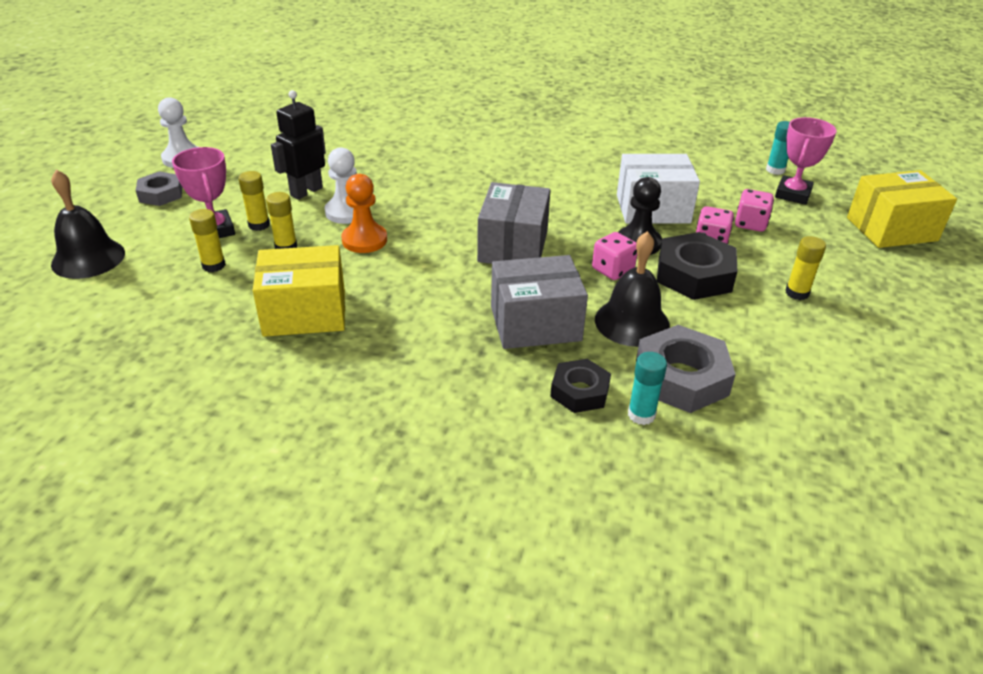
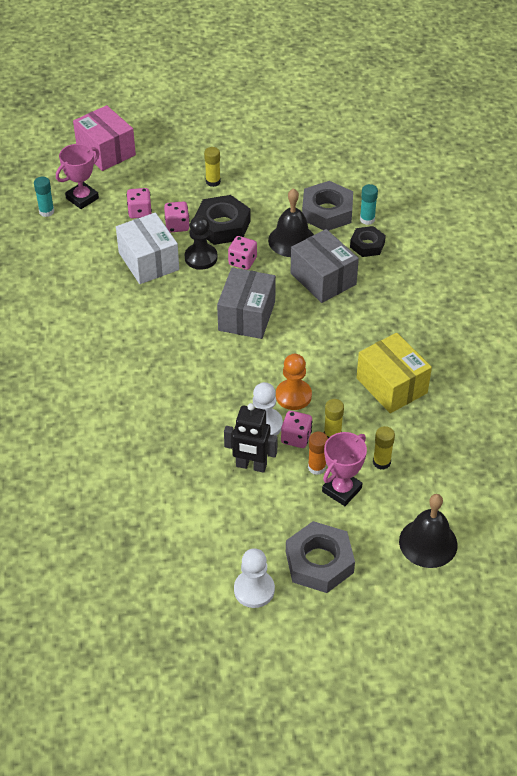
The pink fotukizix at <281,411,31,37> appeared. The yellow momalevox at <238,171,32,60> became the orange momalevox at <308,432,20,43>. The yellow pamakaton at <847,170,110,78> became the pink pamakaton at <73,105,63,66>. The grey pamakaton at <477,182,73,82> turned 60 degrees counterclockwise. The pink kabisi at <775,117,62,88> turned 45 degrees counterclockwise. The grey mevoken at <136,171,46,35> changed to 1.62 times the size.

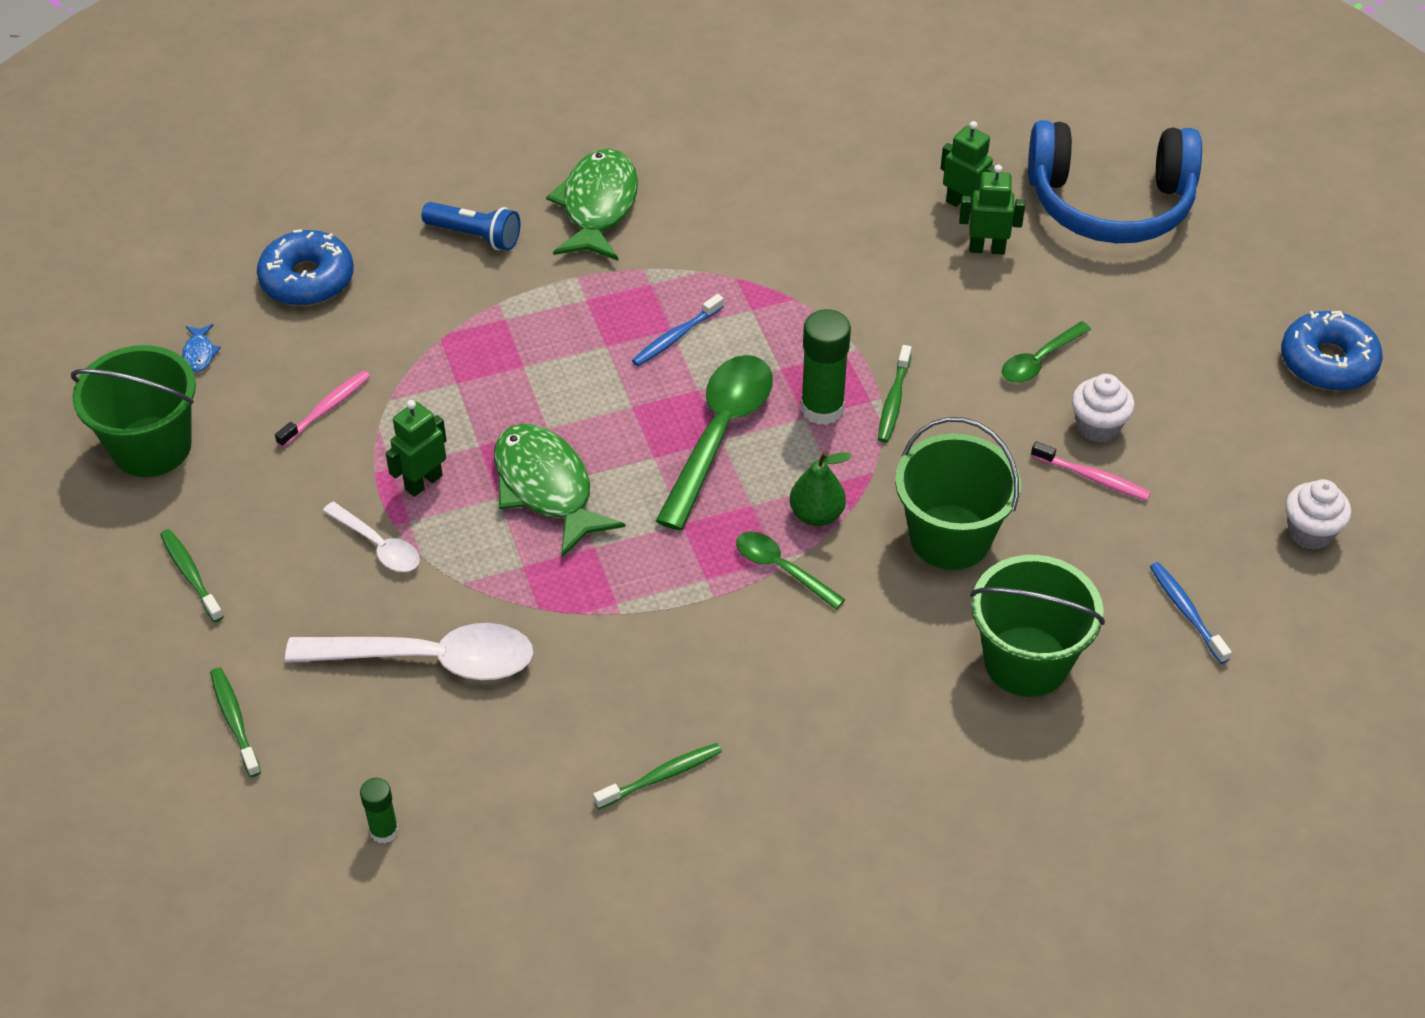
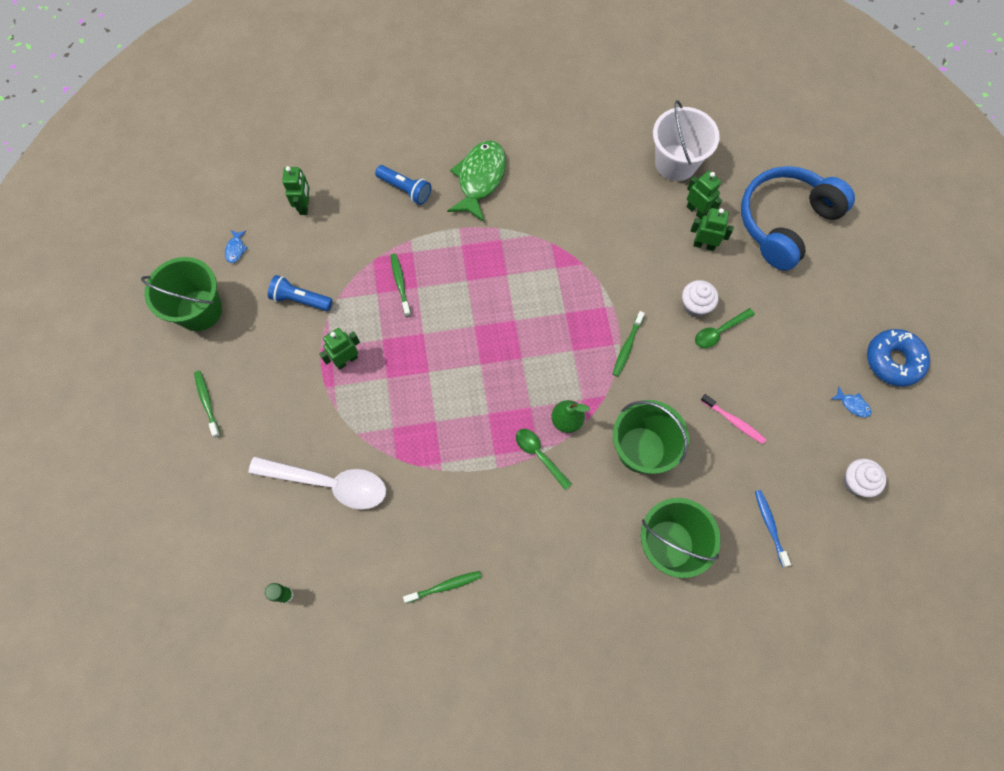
The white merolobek at <323,502,97,70> disappeared. The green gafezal at <494,424,131,133> disappeared. The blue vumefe at <632,294,92,72> disappeared. The green merolobek at <656,355,117,176> disappeared. The green momalevox at <801,309,50,116> disappeared. The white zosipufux at <653,100,67,81> appeared. The blue gafezal at <832,386,40,31> appeared. The green vumefe moved from <210,667,51,110> to <391,254,20,63>. The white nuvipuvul moved from <1072,374,63,69> to <682,280,36,37>. The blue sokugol at <257,229,97,77> was replaced by the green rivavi at <282,166,28,49>. The pink vumefe at <275,370,95,77> was replaced by the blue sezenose at <268,275,65,36>. The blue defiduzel at <1028,120,174,123> turned 120 degrees clockwise.

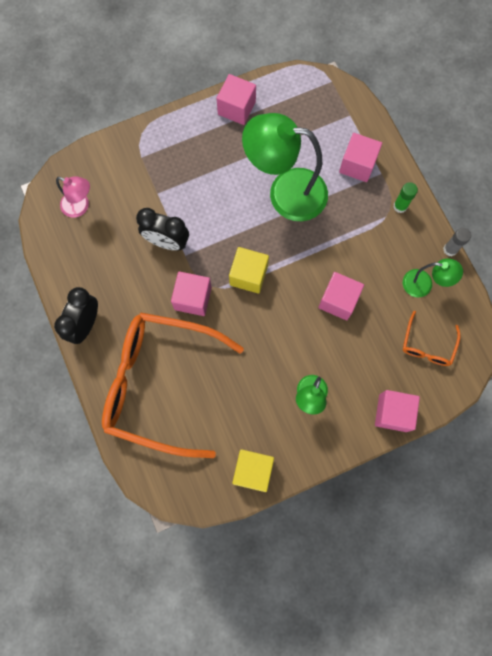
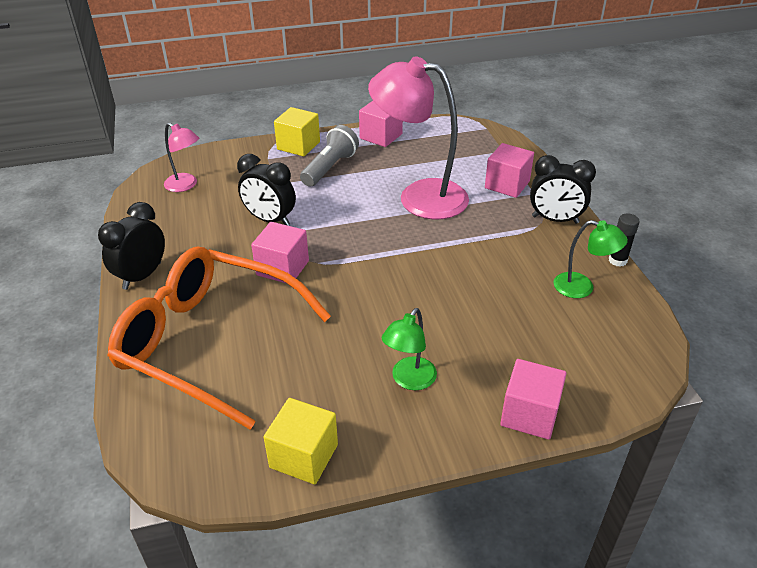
The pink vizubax at <318,272,46,48> disappeared. The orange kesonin at <403,311,57,55> disappeared. The grey sezenose at <300,125,59,62> appeared. The yellow vizubax moved from <229,247,40,47> to <274,107,46,50>. The green momalevox at <393,182,25,31> was replaced by the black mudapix at <530,155,66,69>. The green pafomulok at <242,113,86,108> became the pink pafomulok at <368,56,101,164>. The grey momalevox at <443,228,28,28> became the black momalevox at <609,213,30,54>.

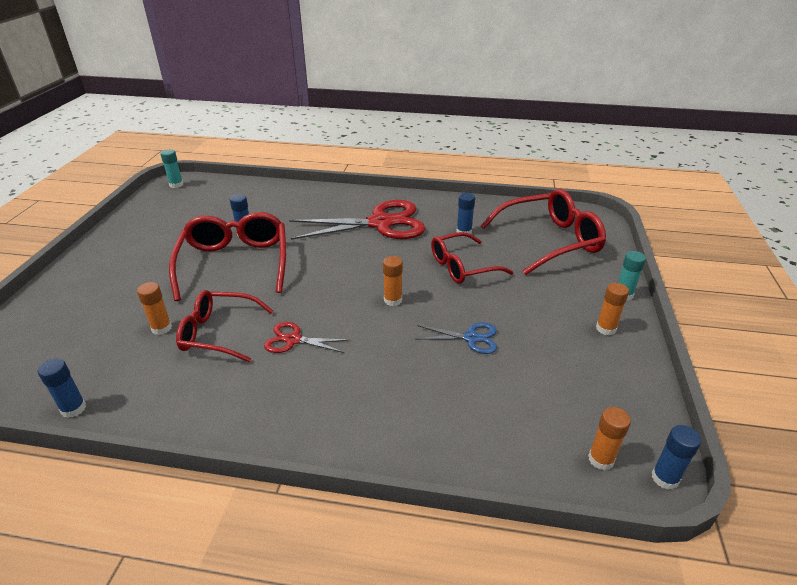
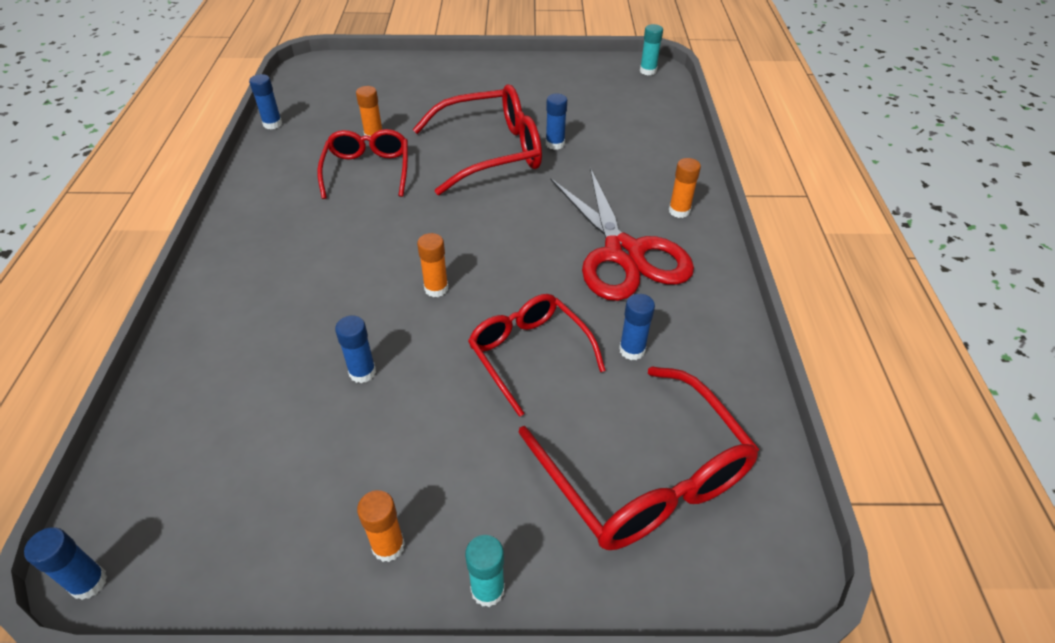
The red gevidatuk at <264,322,84,31> disappeared. The orange momalevox moved from <588,407,43,63> to <669,158,32,60>. The blue gevidatuk at <415,322,82,32> was replaced by the blue momalevox at <335,316,41,67>.

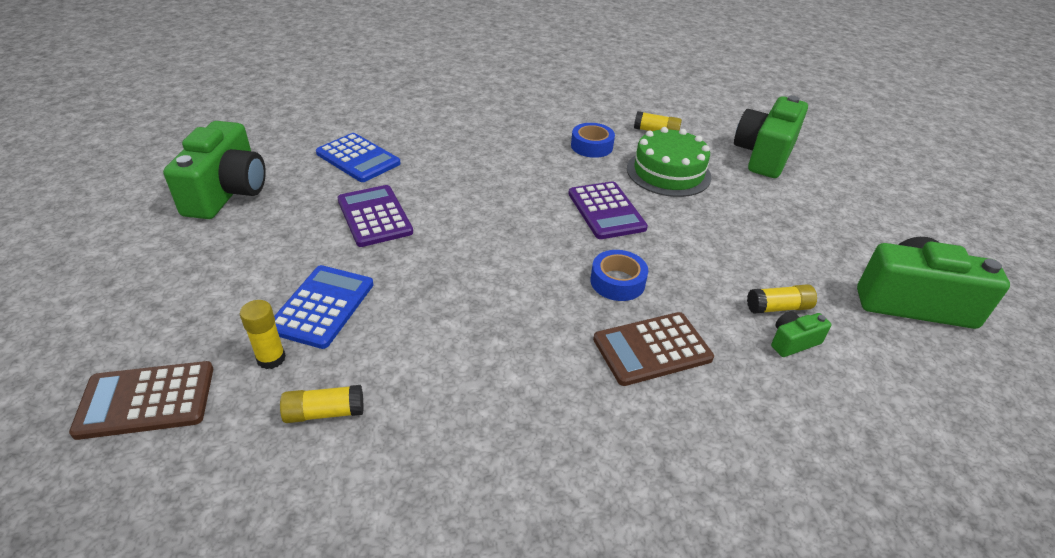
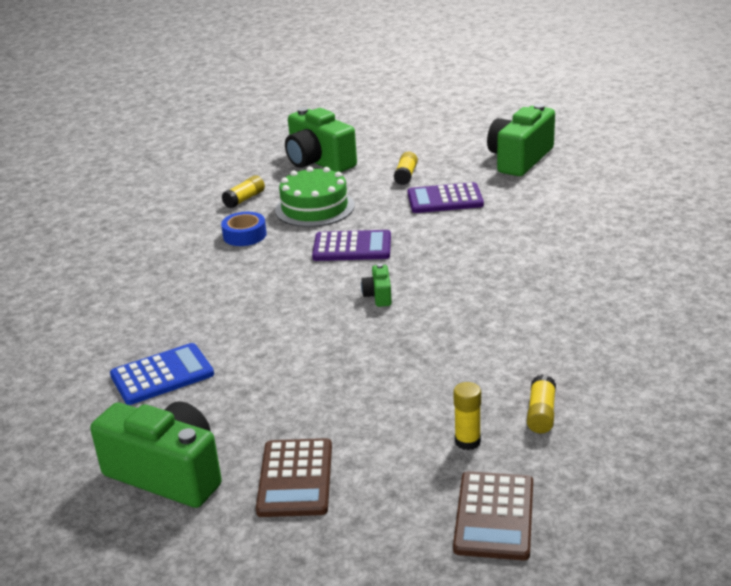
The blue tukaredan at <274,265,100,84> disappeared. The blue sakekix at <590,250,58,51> disappeared. The purple tukaredan moved from <337,185,76,62> to <408,182,76,31>. The brown tukaredan moved from <593,312,121,74> to <256,438,76,79>. The yellow momalevox moved from <747,284,70,30> to <394,151,24,34>. The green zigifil moved from <771,311,60,46> to <361,264,31,43>.

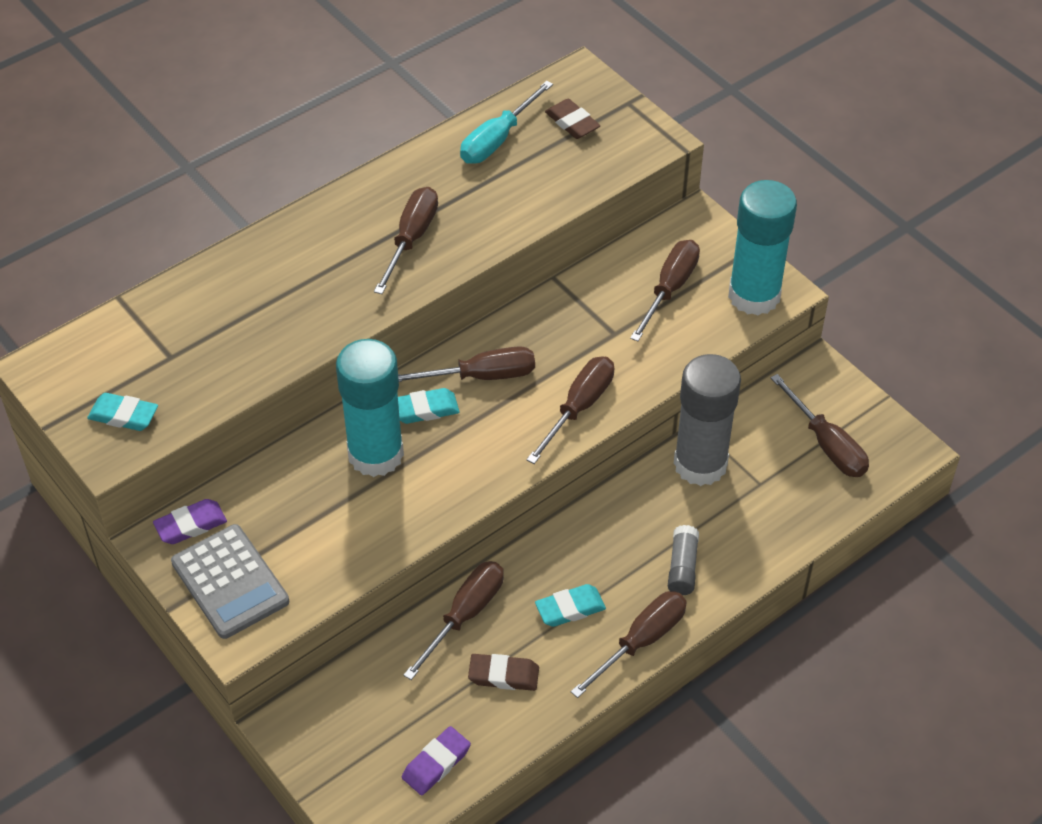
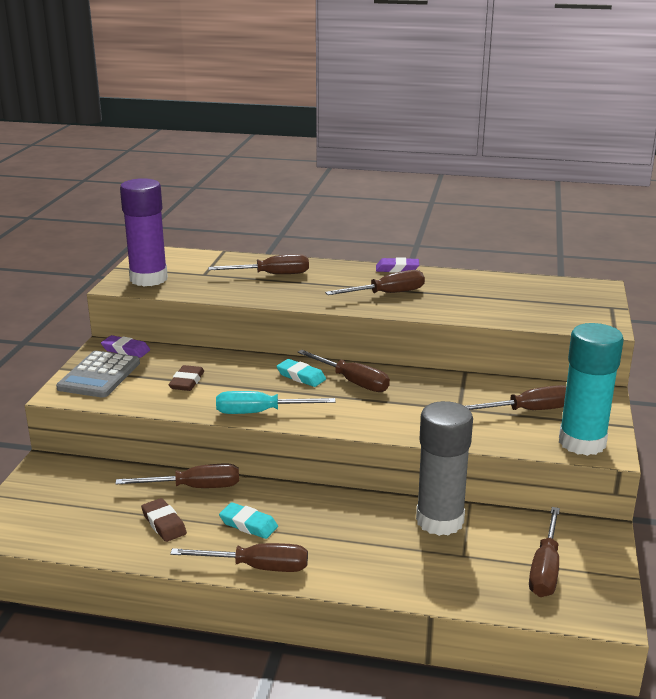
The turquoise momalevox at <336,339,68,138> disappeared. The grey momalevox at <668,525,31,70> disappeared. The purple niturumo moved from <402,726,69,69> to <376,257,43,16>. The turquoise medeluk moved from <460,81,93,83> to <216,391,120,23>. The brown medeluk moved from <526,356,88,108> to <208,254,101,20>. The brown niturumo moved from <545,99,55,40> to <169,365,35,26>. The turquoise niturumo at <87,393,71,38> was replaced by the purple momalevox at <120,178,48,108>.

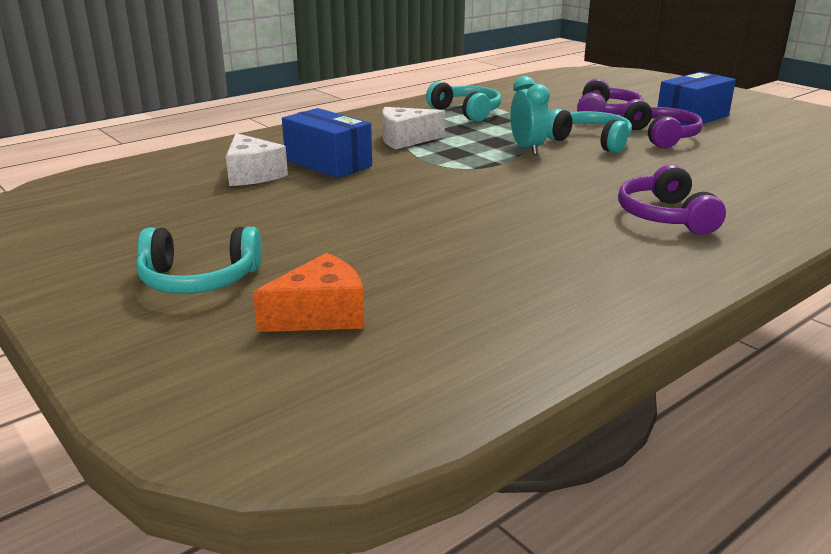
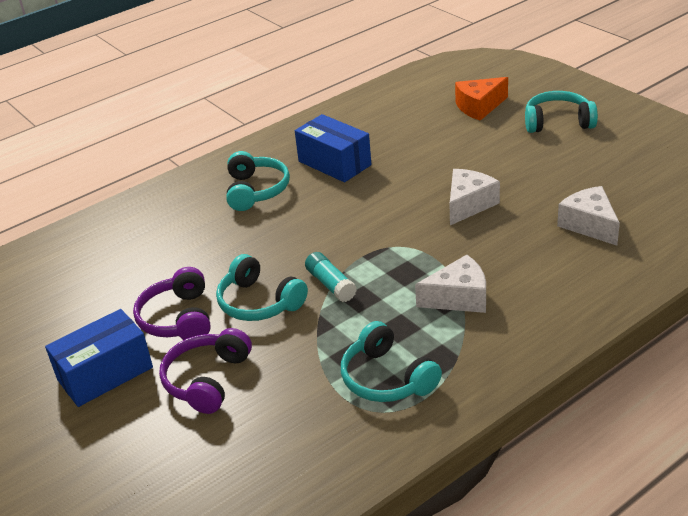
The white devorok at <450,169,50,56> appeared. The blue pamakaton moved from <282,108,90,70> to <295,114,76,68>. The turquoise mudapix at <510,76,40,79> was replaced by the turquoise momalevox at <305,252,52,50>. The purple defiduzel at <618,164,108,71> became the turquoise defiduzel at <226,151,64,60>.

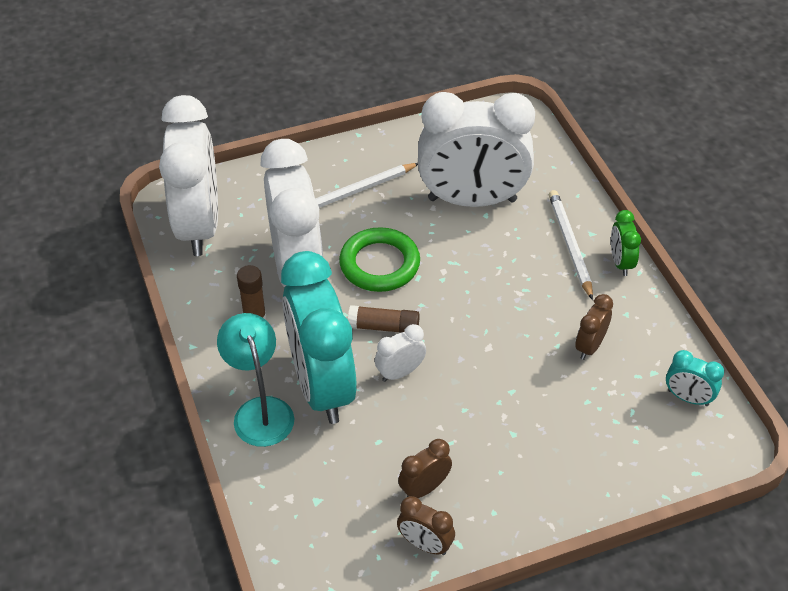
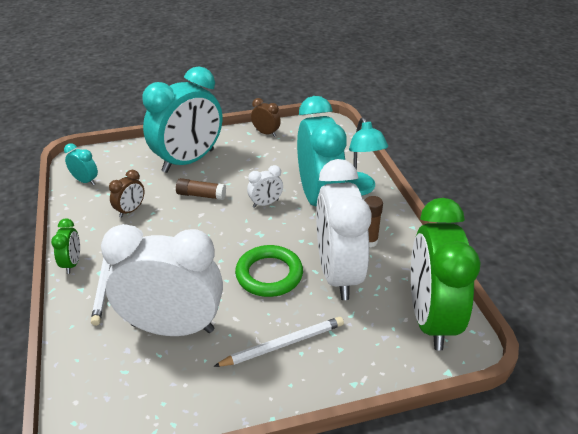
The brown mudapix at <398,439,54,59> disappeared. The turquoise mudapix at <142,66,80,107> appeared. The brown momalevox moved from <348,305,72,28> to <176,178,50,22>. The white mudapix at <159,95,59,161> became the green mudapix at <411,198,70,153>.

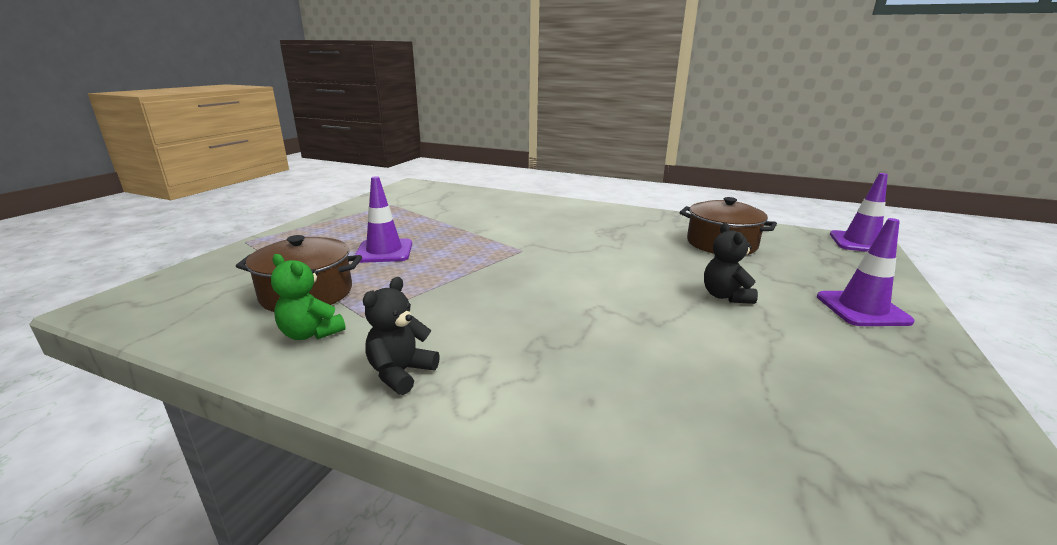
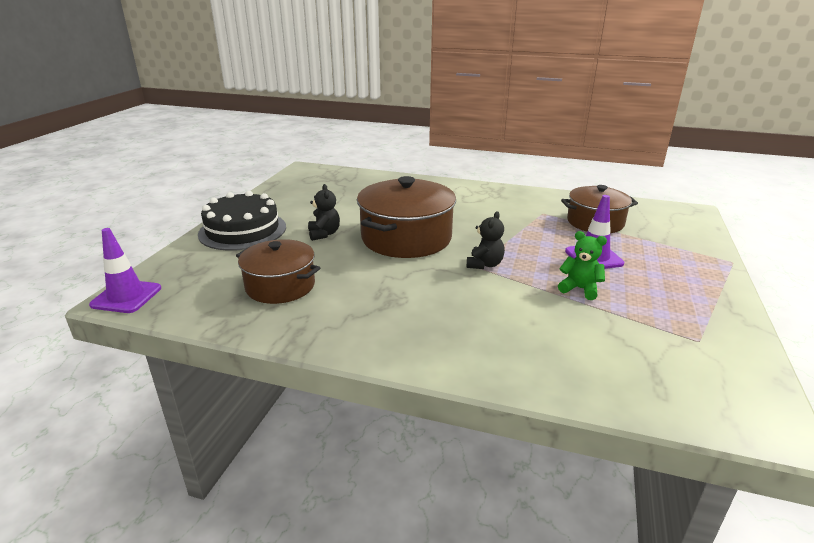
The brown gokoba at <357,176,99,82> appeared. The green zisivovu moved from <271,254,75,86> to <558,231,49,69>. The black zisivovu moved from <363,277,77,118> to <466,211,39,58>. The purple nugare at <817,218,97,108> was replaced by the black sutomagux at <198,191,88,60>.

